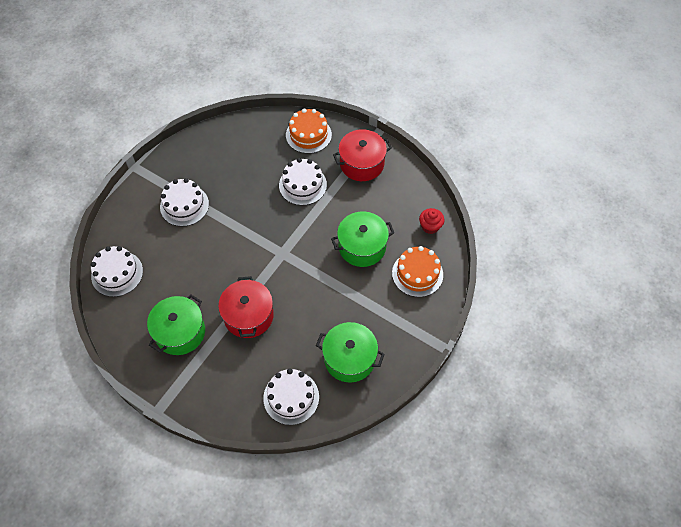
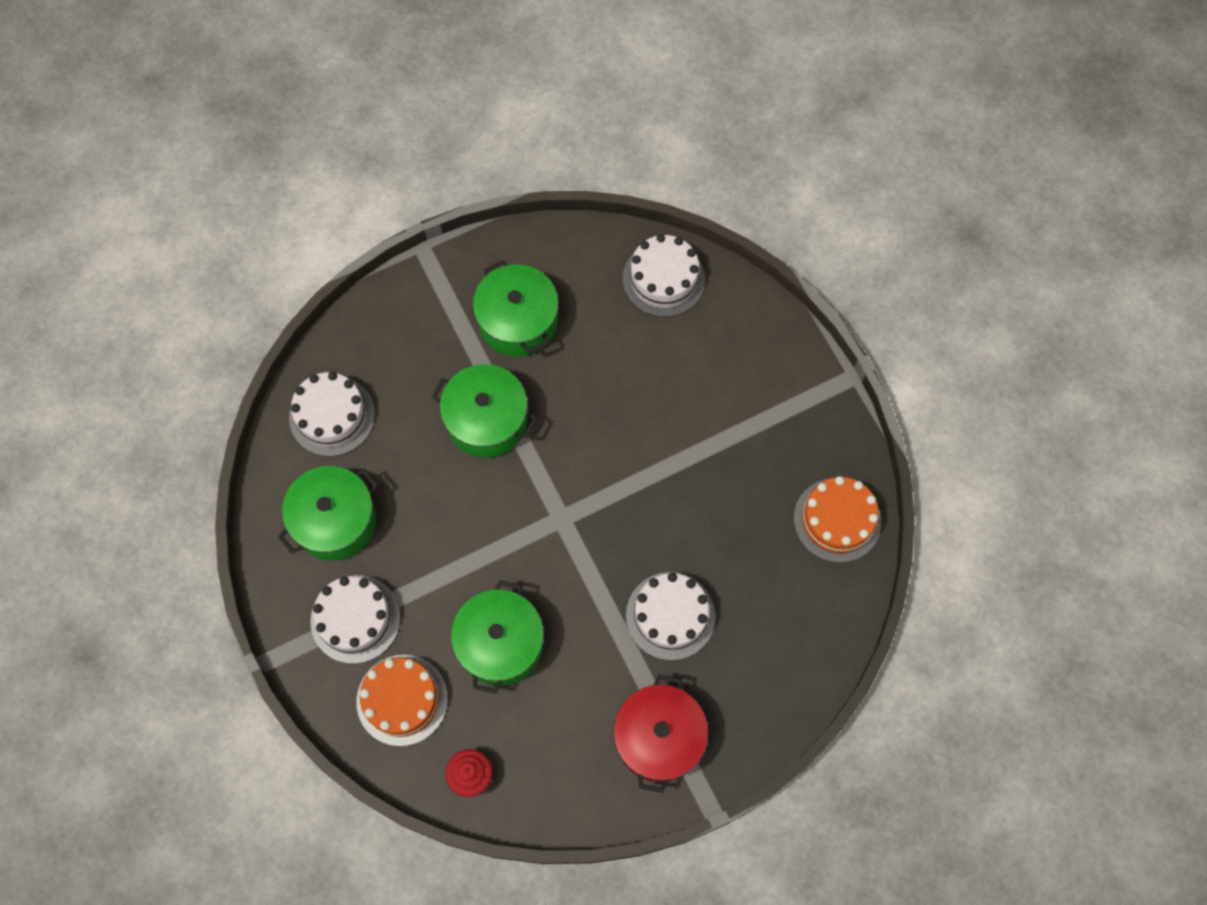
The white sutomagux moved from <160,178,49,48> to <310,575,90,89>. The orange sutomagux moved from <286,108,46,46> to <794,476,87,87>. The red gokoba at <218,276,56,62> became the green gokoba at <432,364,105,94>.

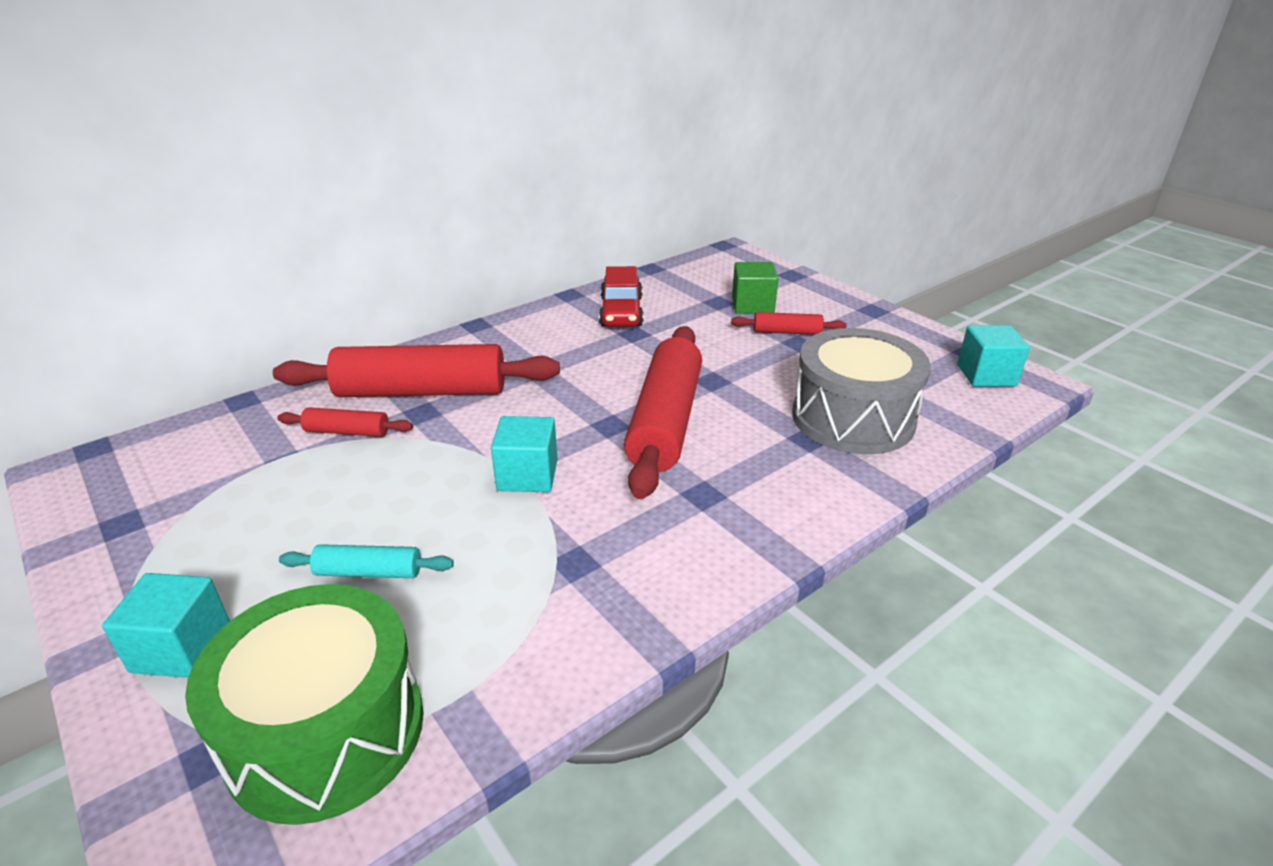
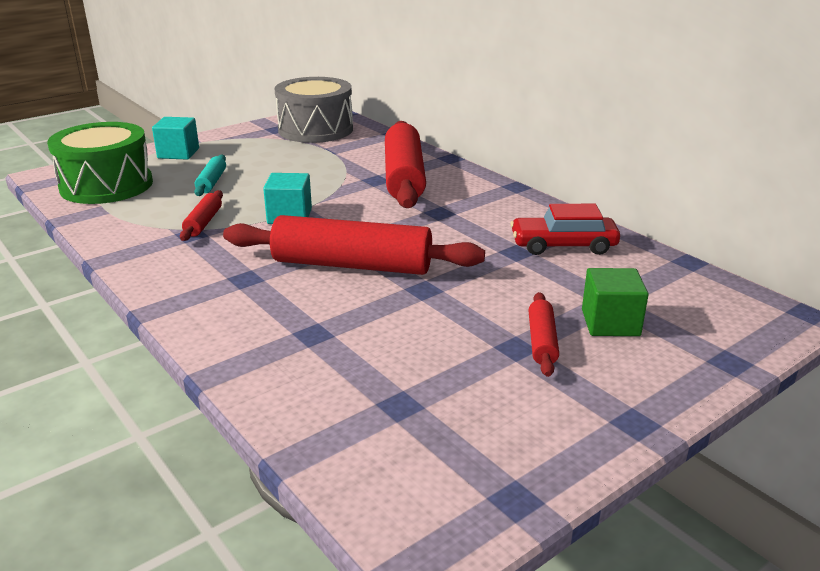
The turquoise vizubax at <957,325,73,62> disappeared. The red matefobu moved from <277,407,136,30> to <180,190,43,51>. The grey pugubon moved from <792,328,139,126> to <275,77,78,66>.

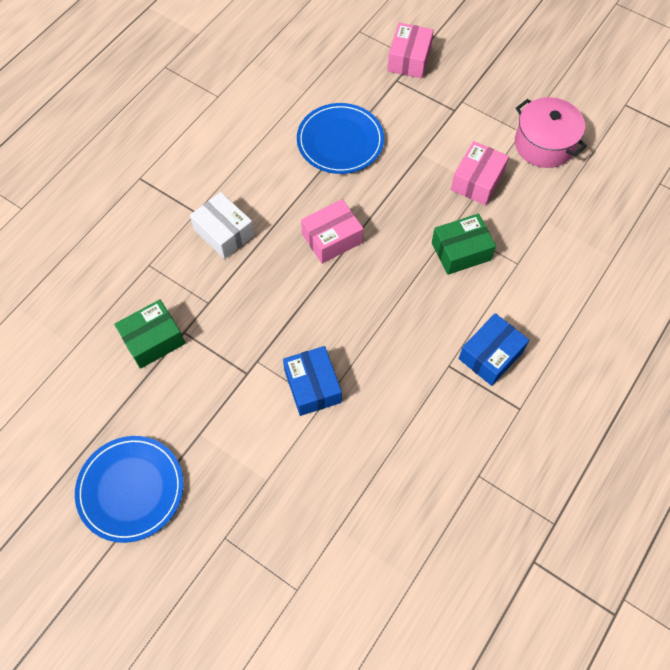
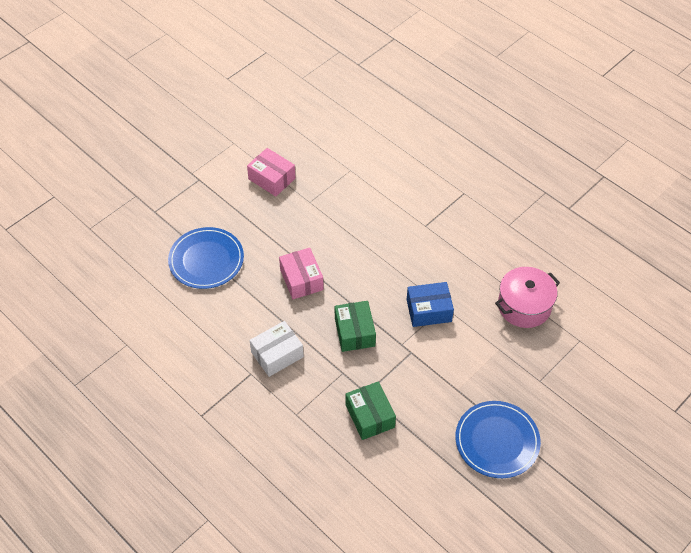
The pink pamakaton at <387,23,47,55> disappeared. The blue pamakaton at <459,313,70,73> disappeared. The green pamakaton moved from <432,214,64,61> to <335,301,41,51>. The pink gokoba moved from <515,97,72,71> to <495,267,65,61>.

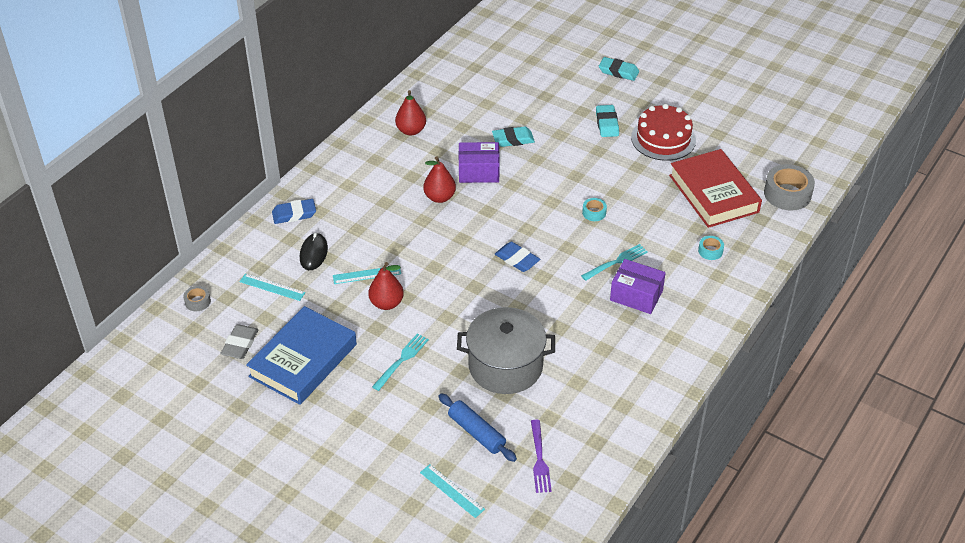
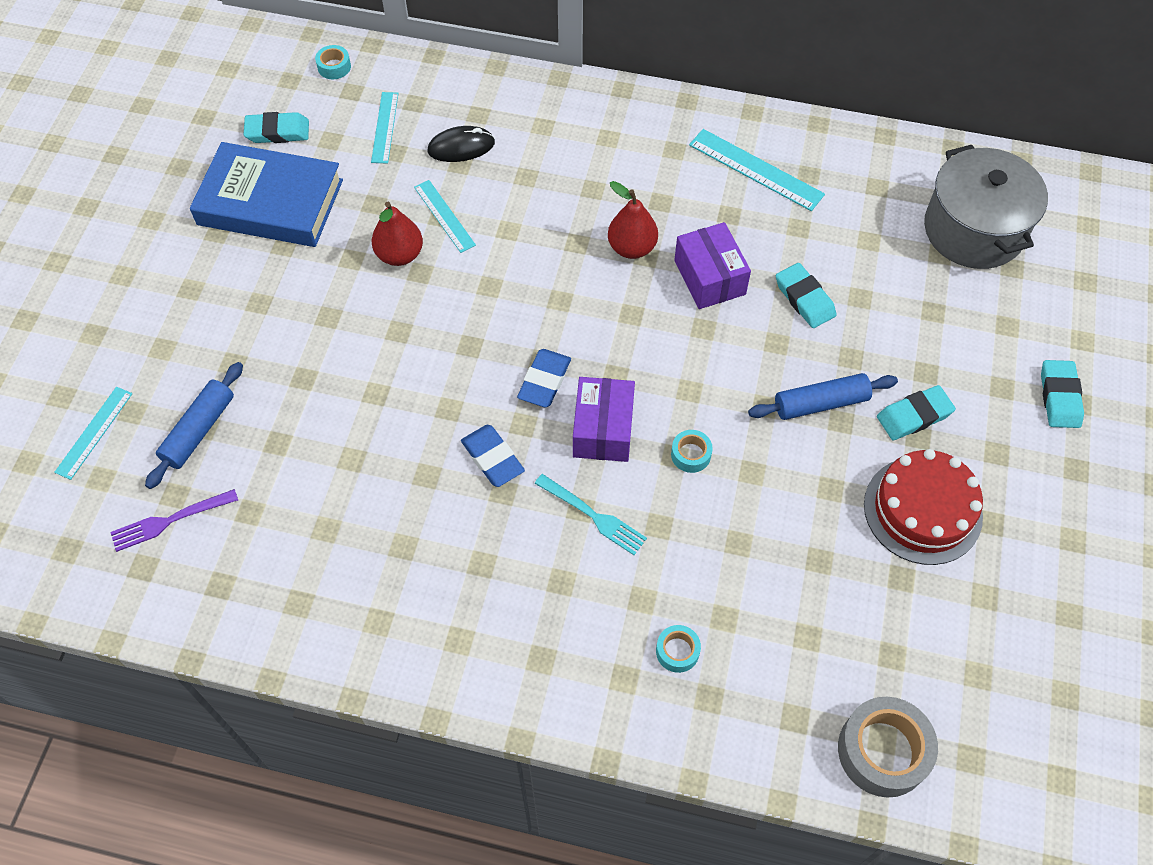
The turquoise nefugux at <372,334,57,57> disappeared. The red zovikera at <669,149,93,79> disappeared. The blue matefobu at <748,373,150,47> appeared. The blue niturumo moved from <272,199,44,25> to <461,425,64,62>. The grey gokoba moved from <457,307,98,87> to <924,145,124,124>. The purple pamakaton moved from <610,259,56,55> to <573,377,62,85>. The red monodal at <395,90,31,45> was replaced by the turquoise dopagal at <689,129,136,82>. The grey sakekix at <184,286,27,25> became the turquoise sakekix at <315,45,36,34>. The grey niturumo at <220,324,39,35> became the turquoise niturumo at <243,112,66,31>.

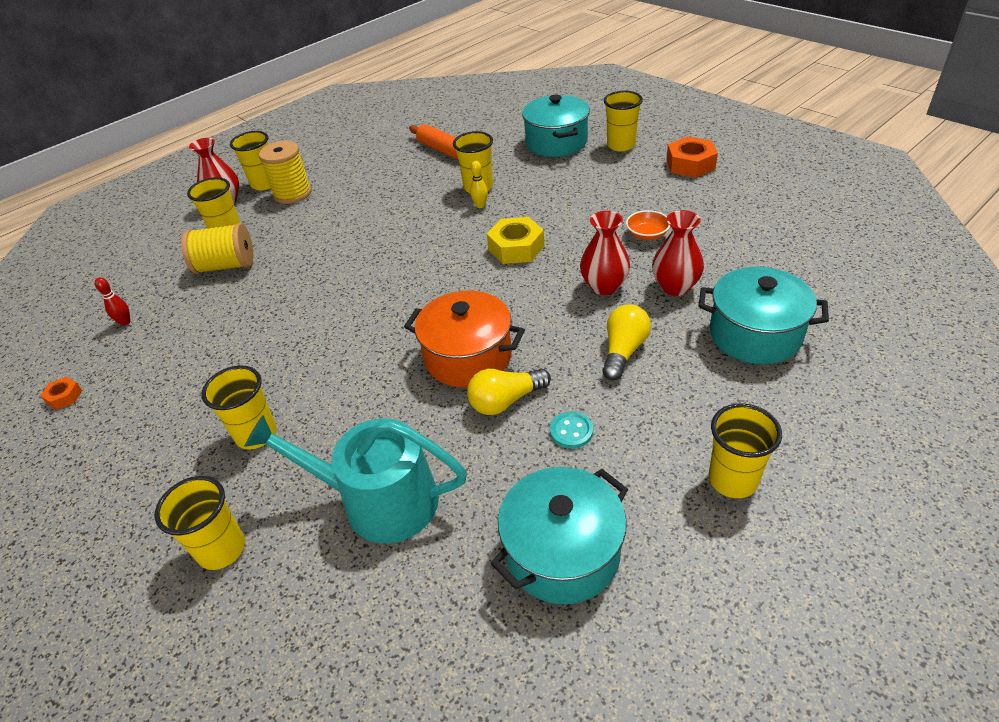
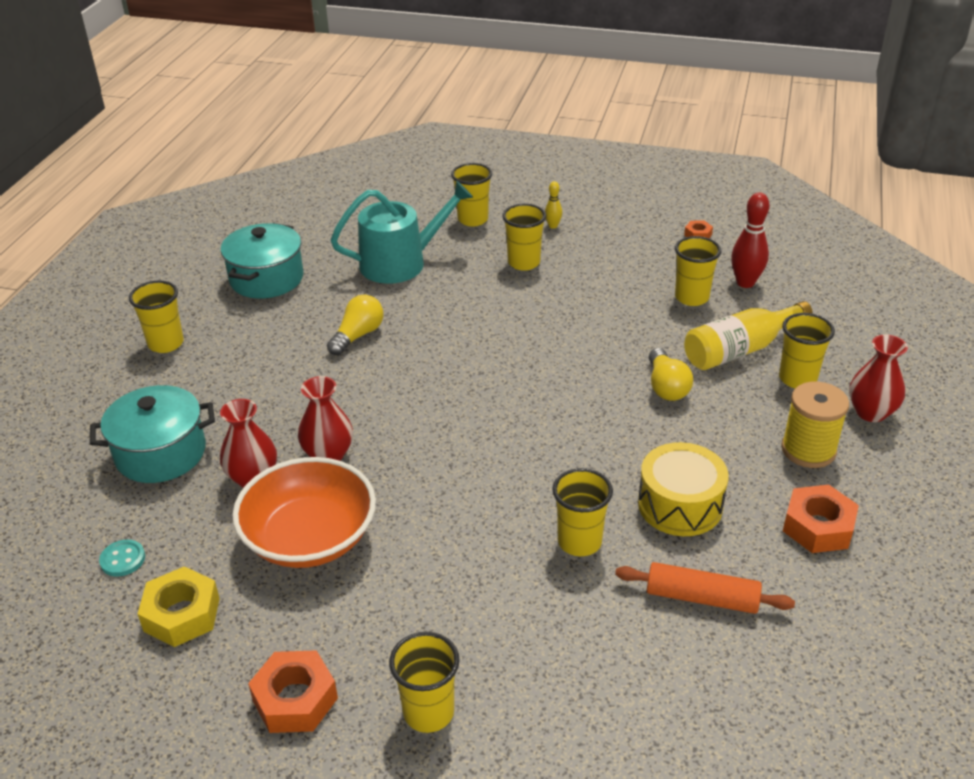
The orange gokoba at <404,291,121,96> disappeared. The turquoise gokoba at <522,95,68,62> disappeared. The yellow pugubon at <638,442,91,94> appeared. The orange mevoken at <783,485,76,68> appeared. The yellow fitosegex moved from <230,131,41,59> to <675,236,46,70>. The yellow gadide moved from <470,161,18,47> to <545,181,17,48>. The yellow mevoken moved from <487,217,57,47> to <138,566,82,81>. The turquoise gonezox moved from <550,411,43,38> to <99,540,46,37>. The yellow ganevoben moved from <602,305,49,75> to <649,348,44,53>. The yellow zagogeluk at <181,223,72,51> was replaced by the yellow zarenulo at <684,301,129,69>. The red gadide at <95,277,35,49> changed to 1.88 times the size. The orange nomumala at <626,210,44,30> changed to 2.44 times the size.

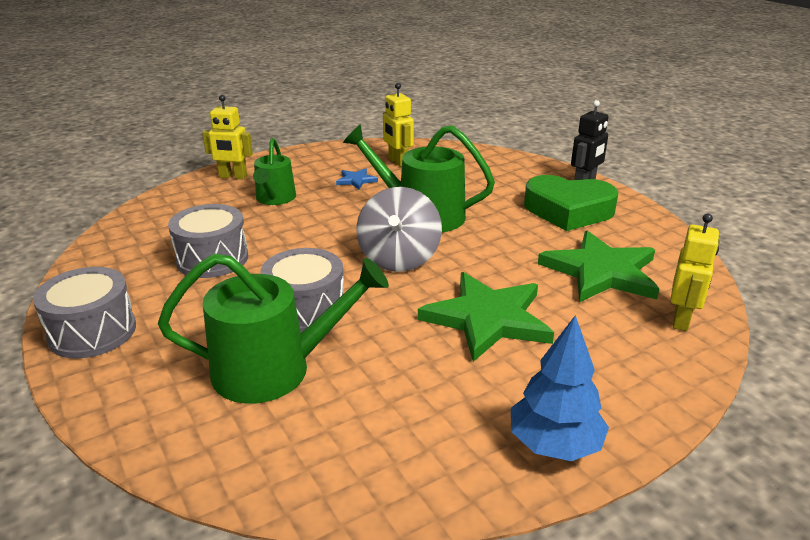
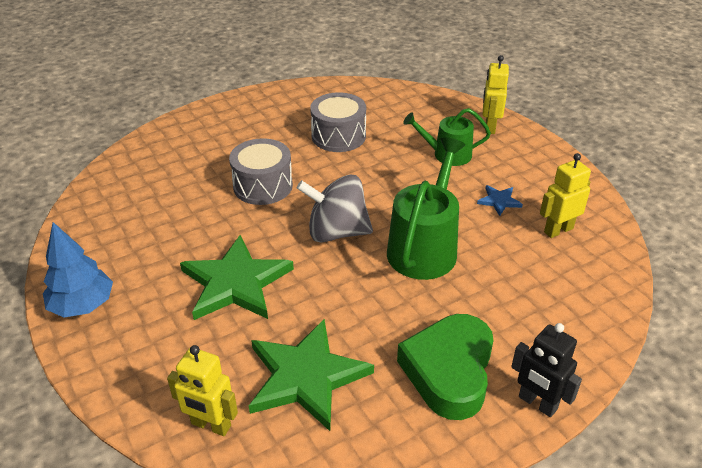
The grey pugubon at <33,267,103,92> disappeared. The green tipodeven at <158,253,231,151> disappeared.

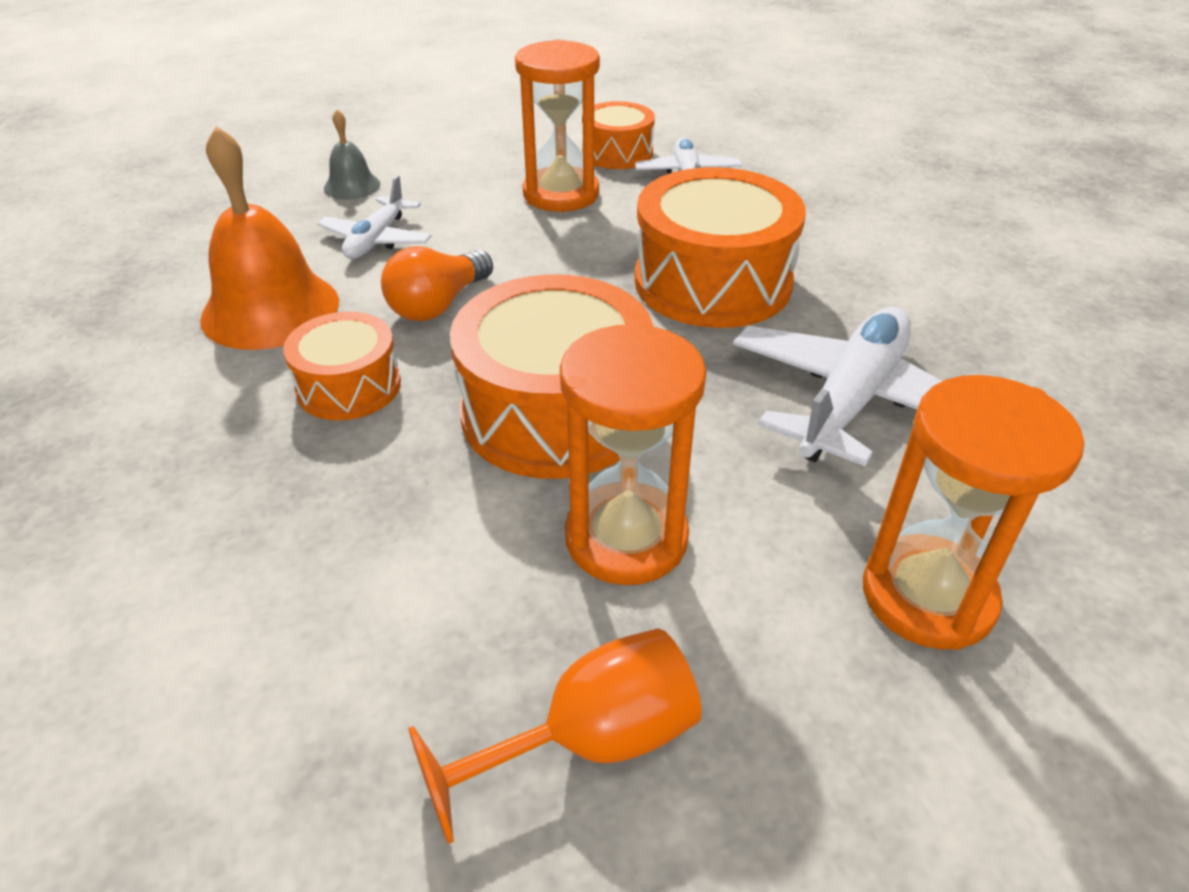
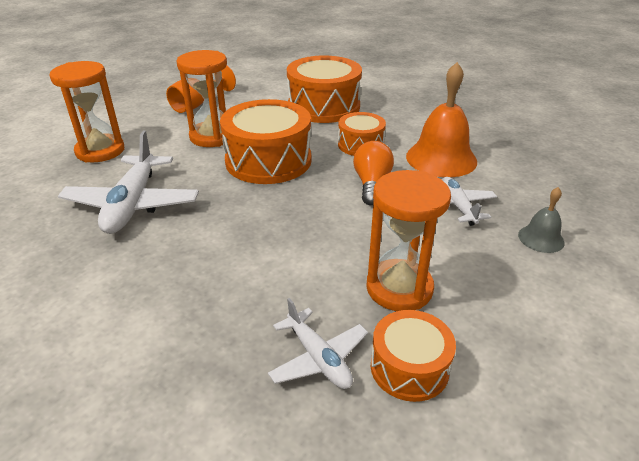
The orange pugubon moved from <635,167,171,161> to <287,56,75,67>.

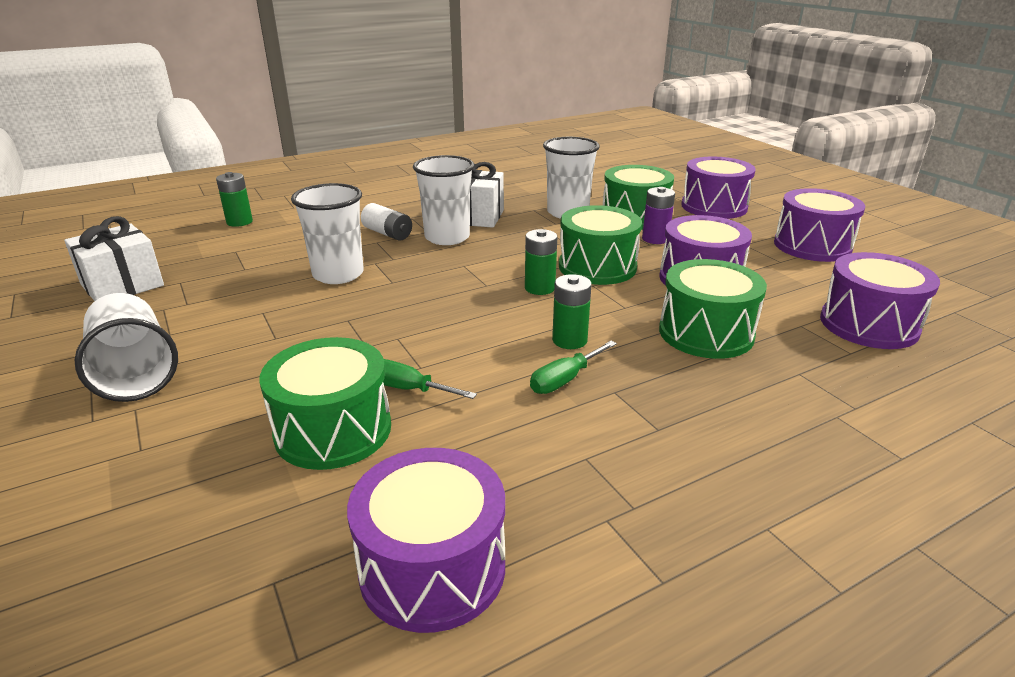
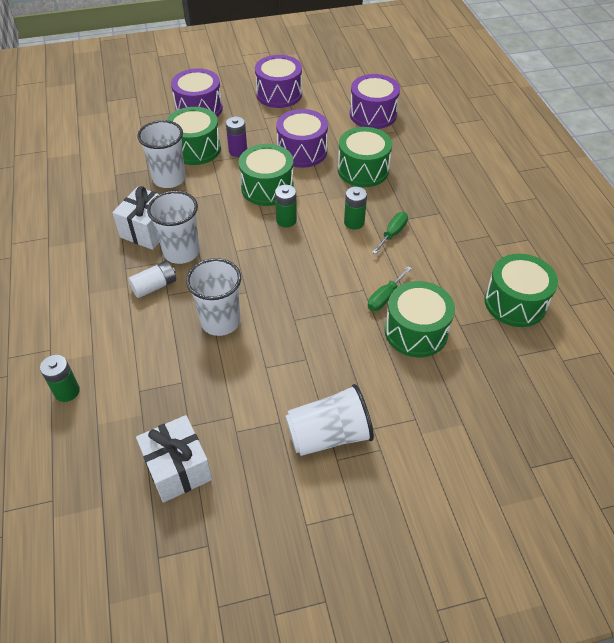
The purple pugubon at <347,448,158,185> became the green pugubon at <484,254,74,73>. The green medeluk at <530,341,87,53> turned 120 degrees counterclockwise.

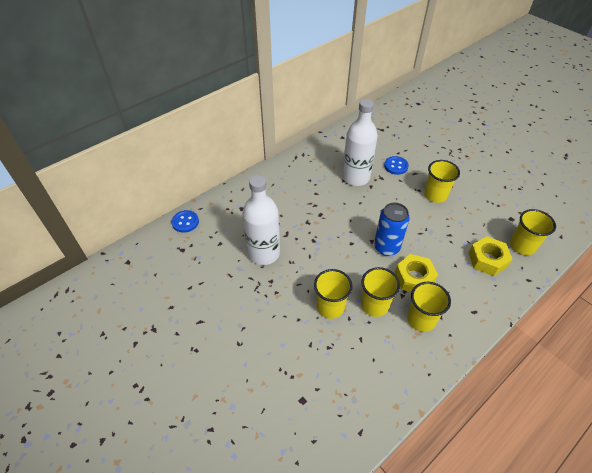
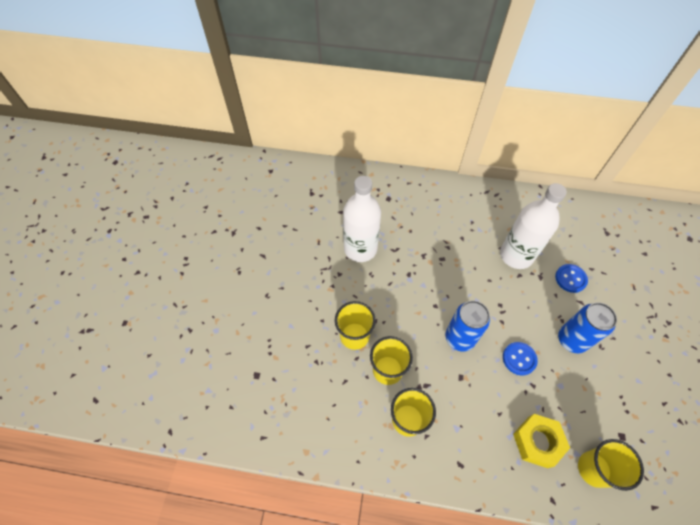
The yellow mevoken at <395,254,43,38> disappeared. The blue gonezox moved from <171,210,28,23> to <503,342,35,34>. The yellow fitosegex at <424,160,36,43> was replaced by the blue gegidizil at <558,302,59,51>.

